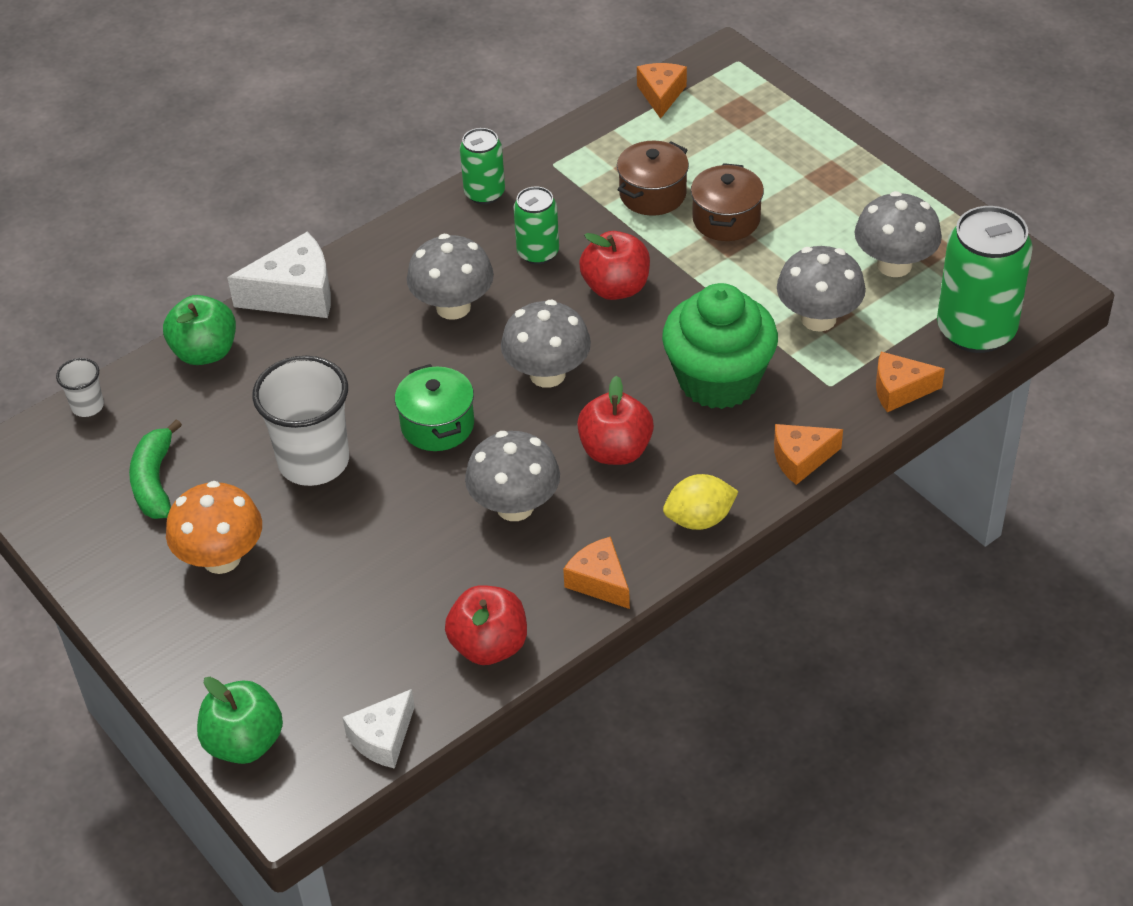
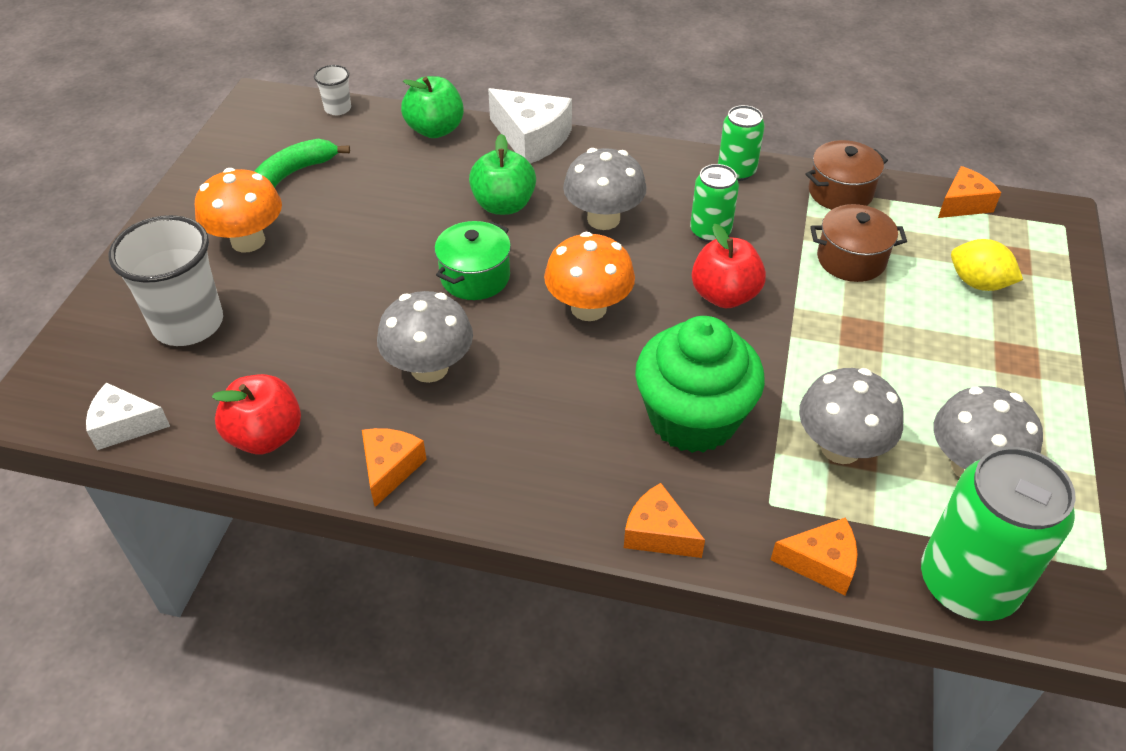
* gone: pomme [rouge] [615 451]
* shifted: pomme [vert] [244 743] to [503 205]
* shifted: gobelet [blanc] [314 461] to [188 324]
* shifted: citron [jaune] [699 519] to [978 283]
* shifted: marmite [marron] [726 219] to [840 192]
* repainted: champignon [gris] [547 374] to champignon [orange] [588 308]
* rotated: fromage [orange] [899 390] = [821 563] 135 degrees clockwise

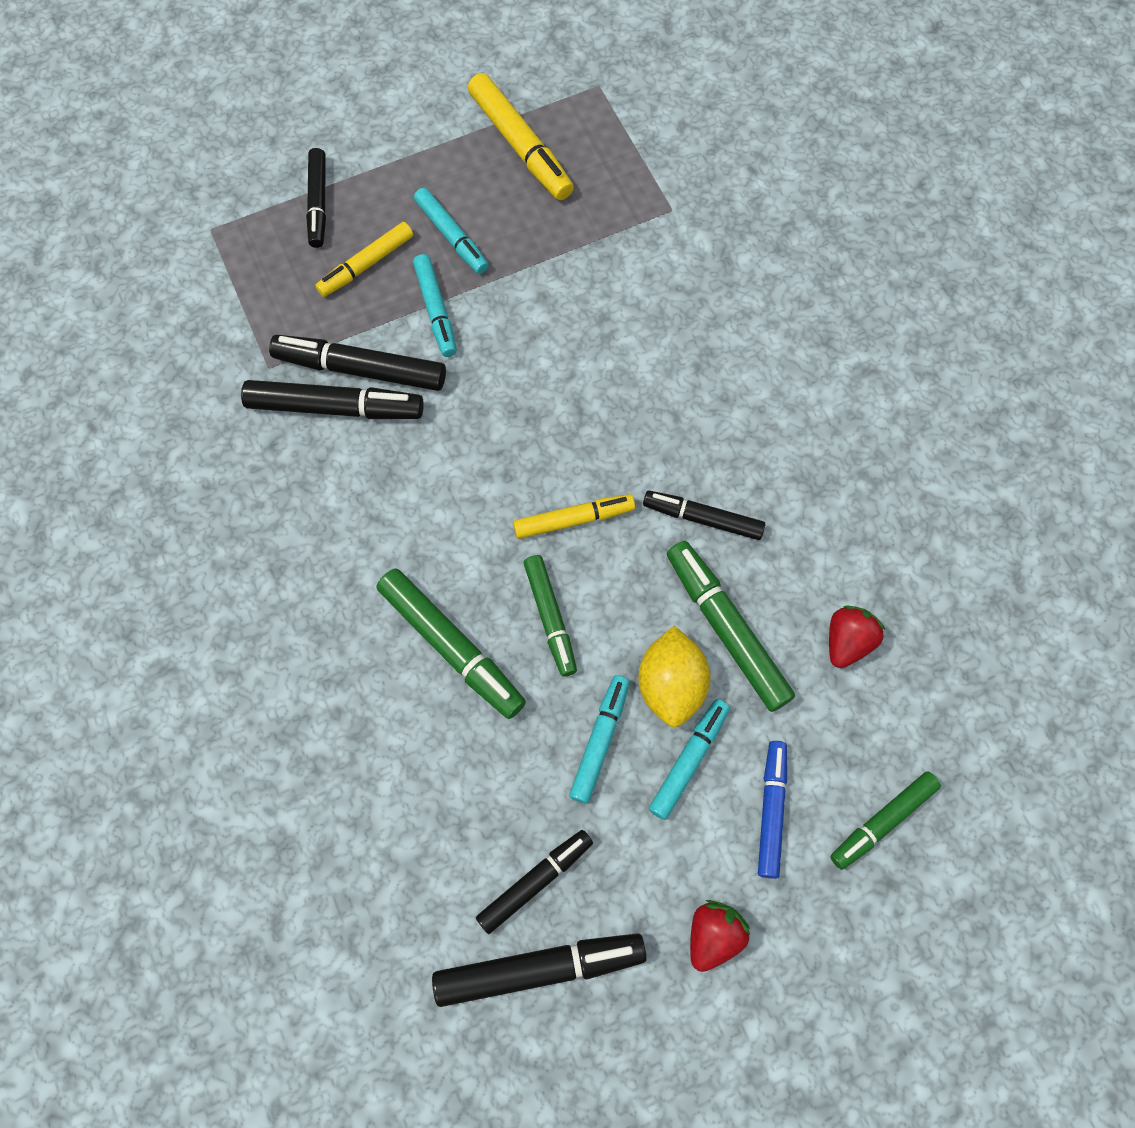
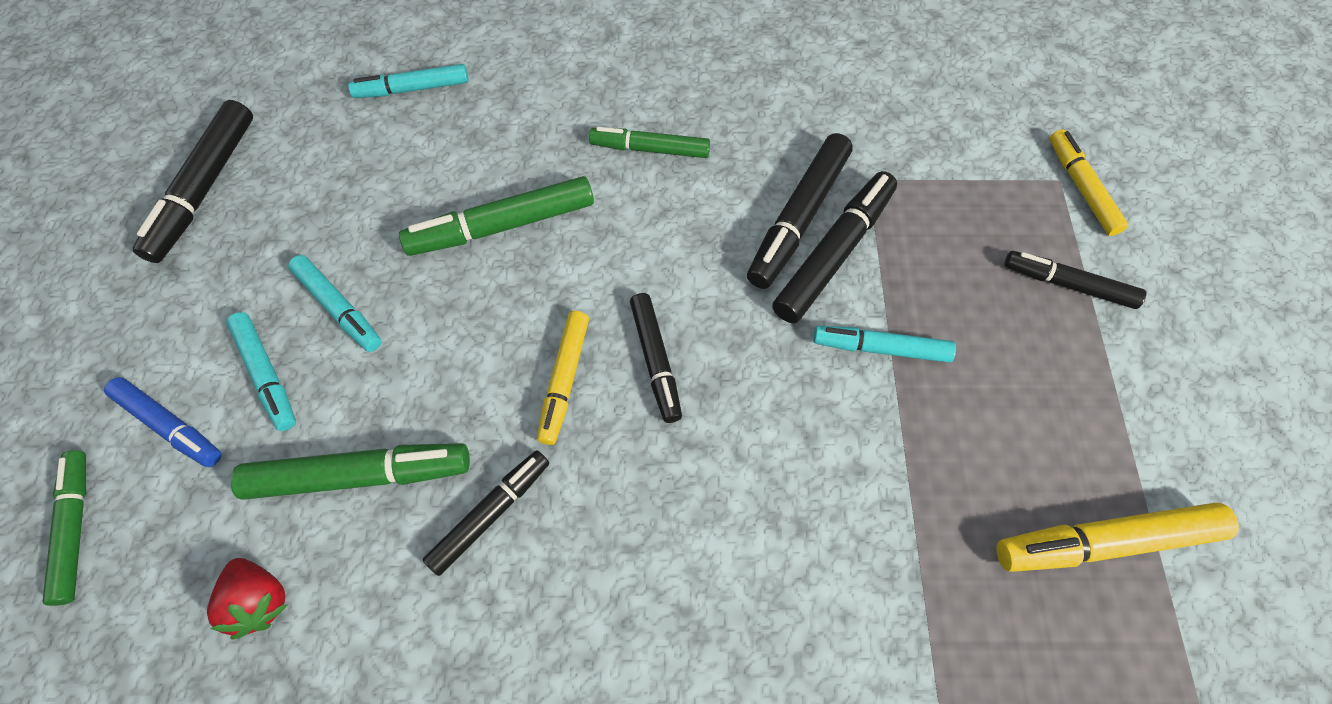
* gone: citron [jaune] [671 685]
* gone: fraise [rouge] [713 935]
* shifted: feutre [jaune] [366 265] to [1081 188]
* shifted: feutre [turquoise] [452 236] to [412 89]
* shifted: feutre [noir] [535 881] to [655 361]
* shifted: feutre [vert] [550 618] to [650 149]

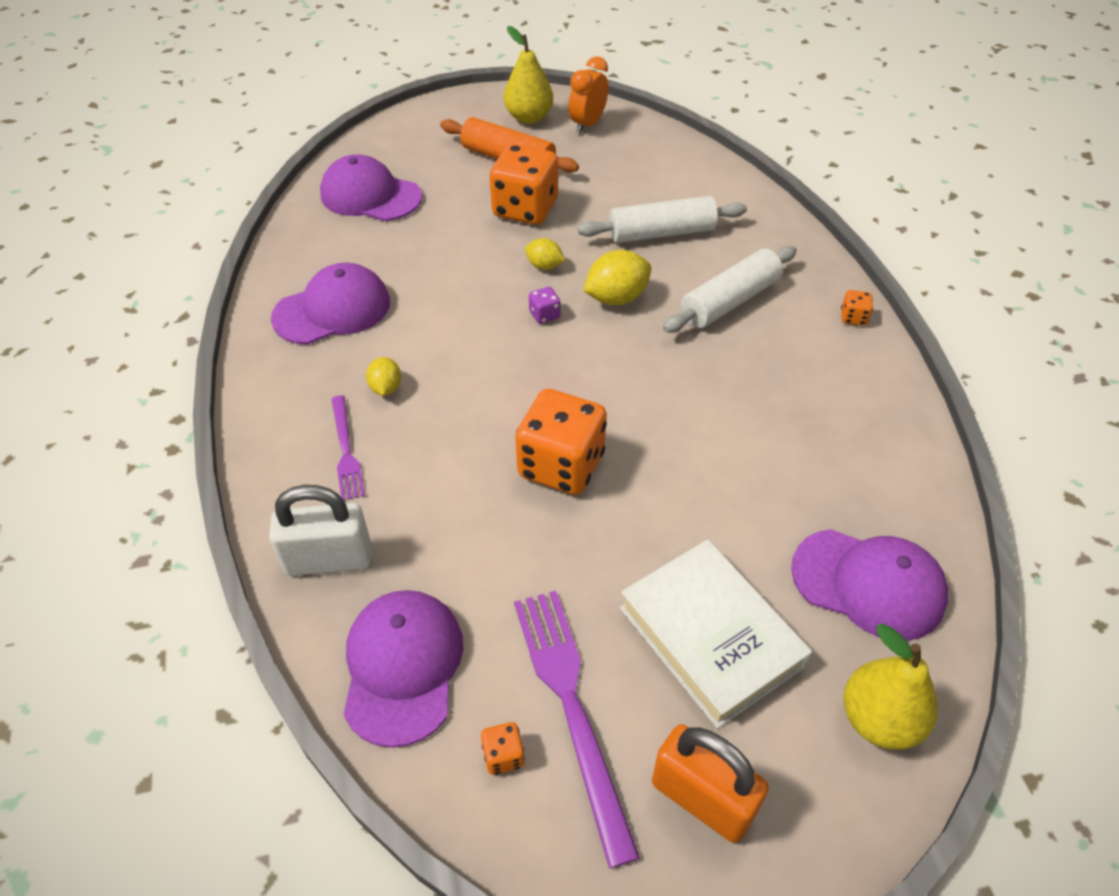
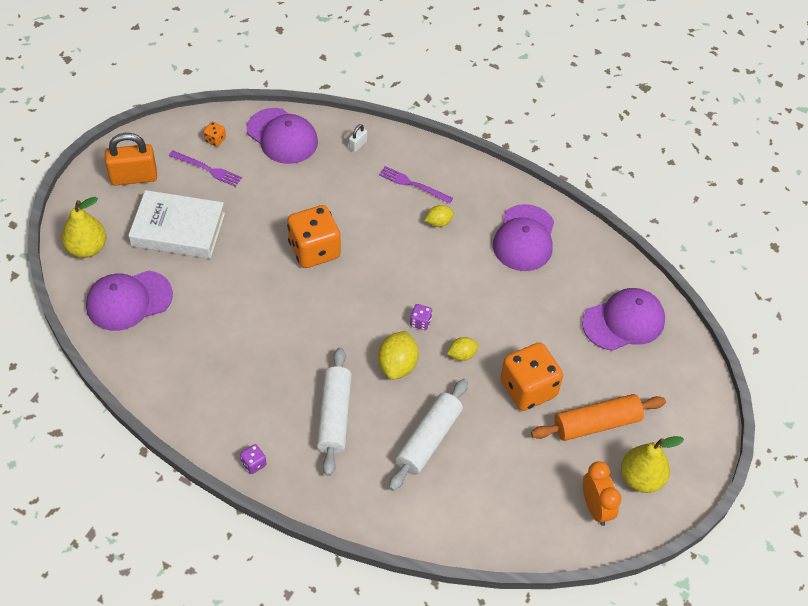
* repainted: dé [orange] [853 318] to dé [violet] [253 464]
* rotated: citron [jaune] [386 388] = [438 222] 60 degrees counterclockwise
* scaled: cadenas [blanc] [329 559] = [358 145] x0.45
* scaled: fourchette [violet] [571 707] = [207 169] x0.58

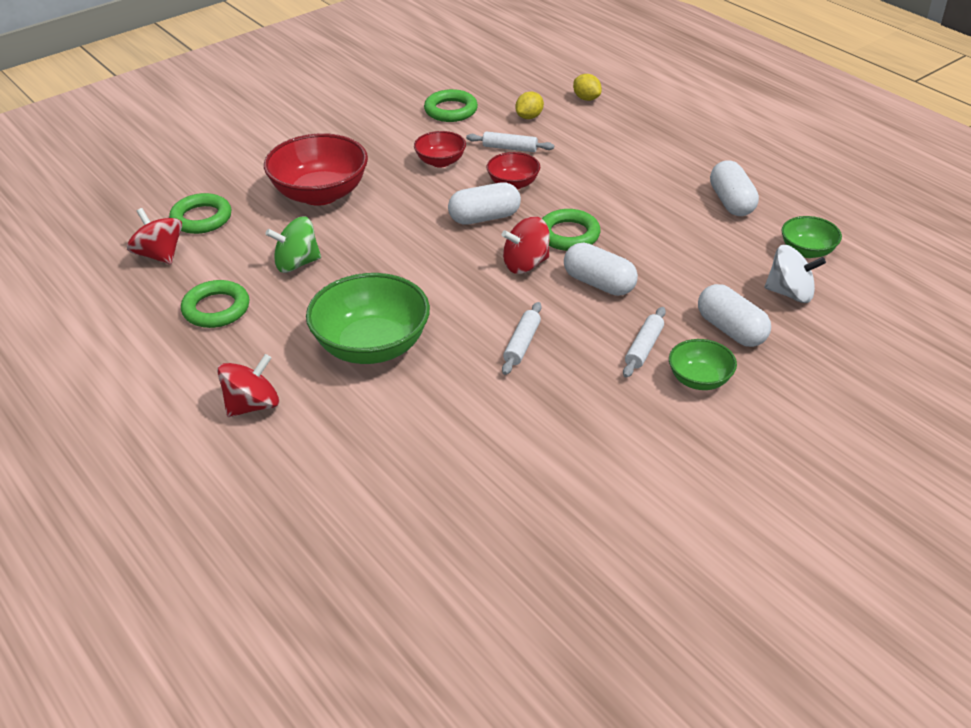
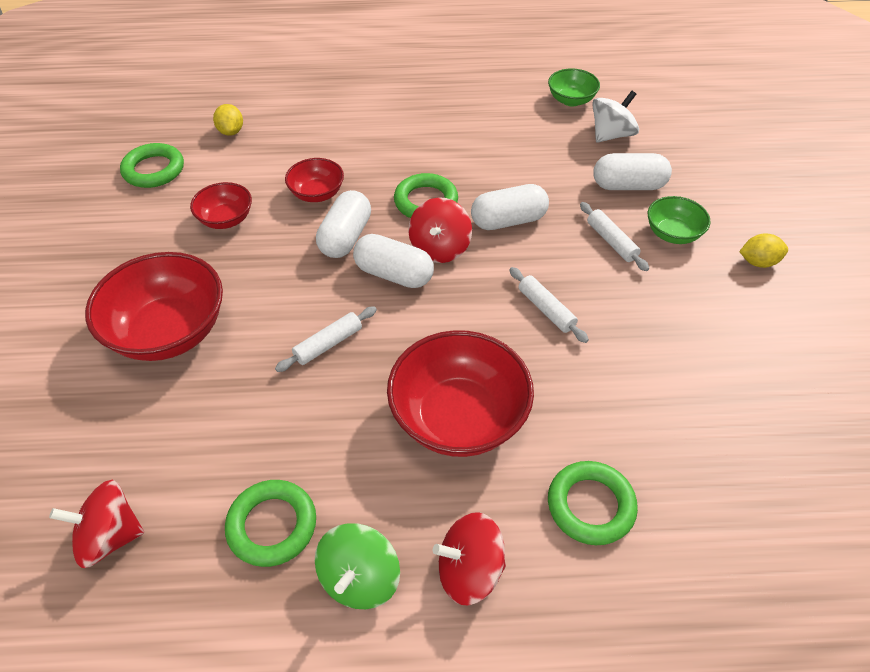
* shifted: anneau [vert] [201 218] to [590 506]
* shifted: toupie [vert] [297 263] to [359 579]
* shifted: rouleau à pâtisserie [blanc] [510 148] to [328 344]
* shifted: citron [jaune] [586 98] to [758 262]
* shifted: gélule [blanc] [731 202] to [394 274]
* repainted: bol [vert] [371 346] to bol [rouge] [458 417]
* rotated: toupie [rouge] [252 405] = [469 570] 90 degrees counterclockwise

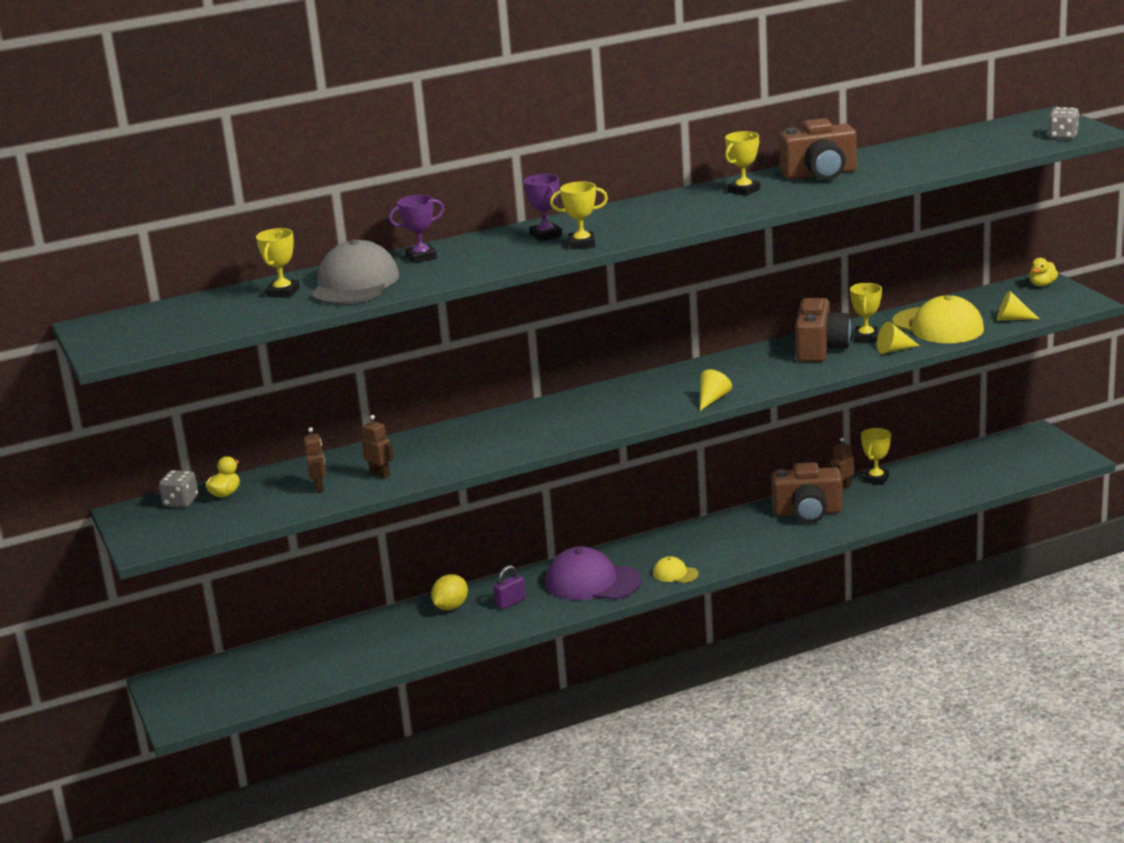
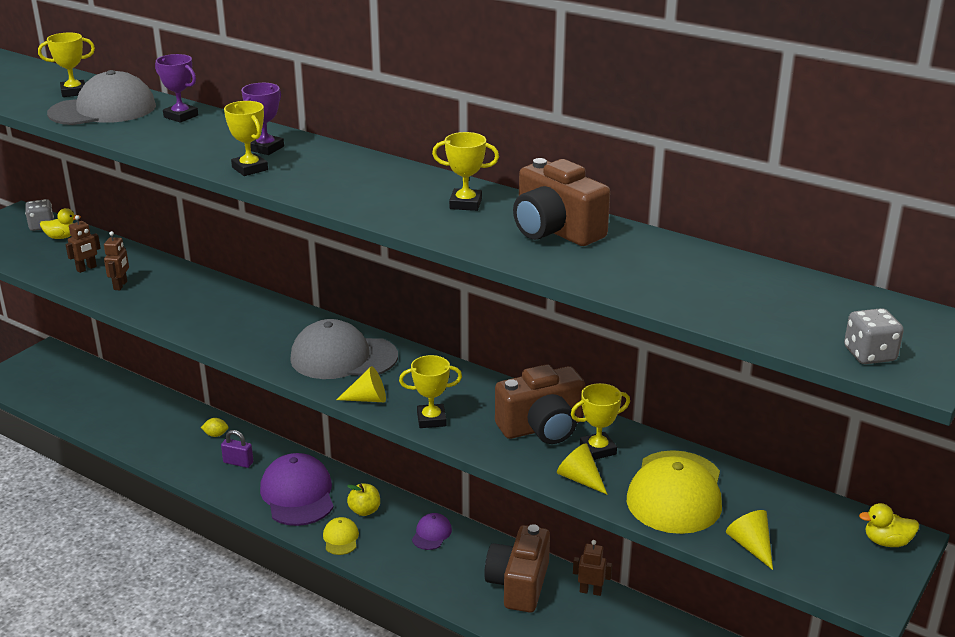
* new: casquette [gris] [343 357]
* new: pomme [jaune] [364 511]
* new: casquette [violet] [431 534]
* shifted: trophée [jaune] [876 479] to [431 419]
* rotated: appareil photo [marron] [807 513] = [519 584] 45 degrees clockwise
* scaled: citron [jaune] [451 607] = [216 435] x0.60

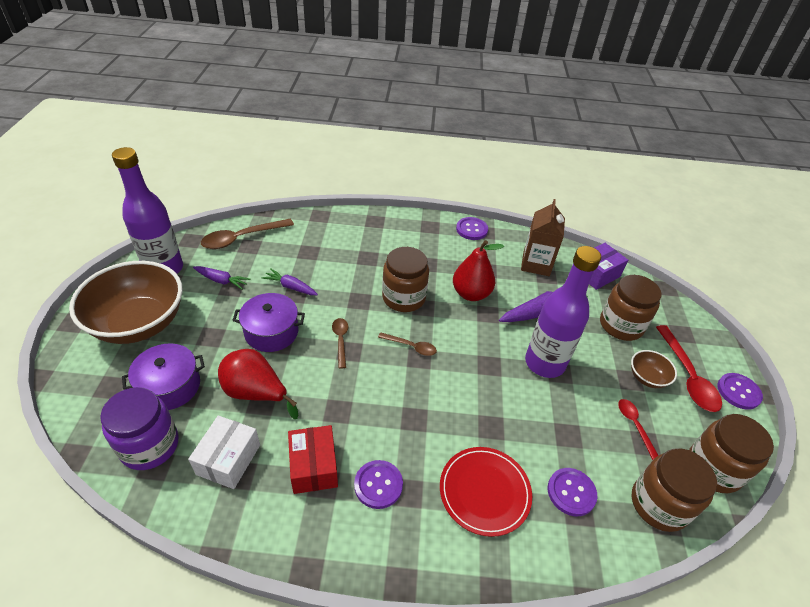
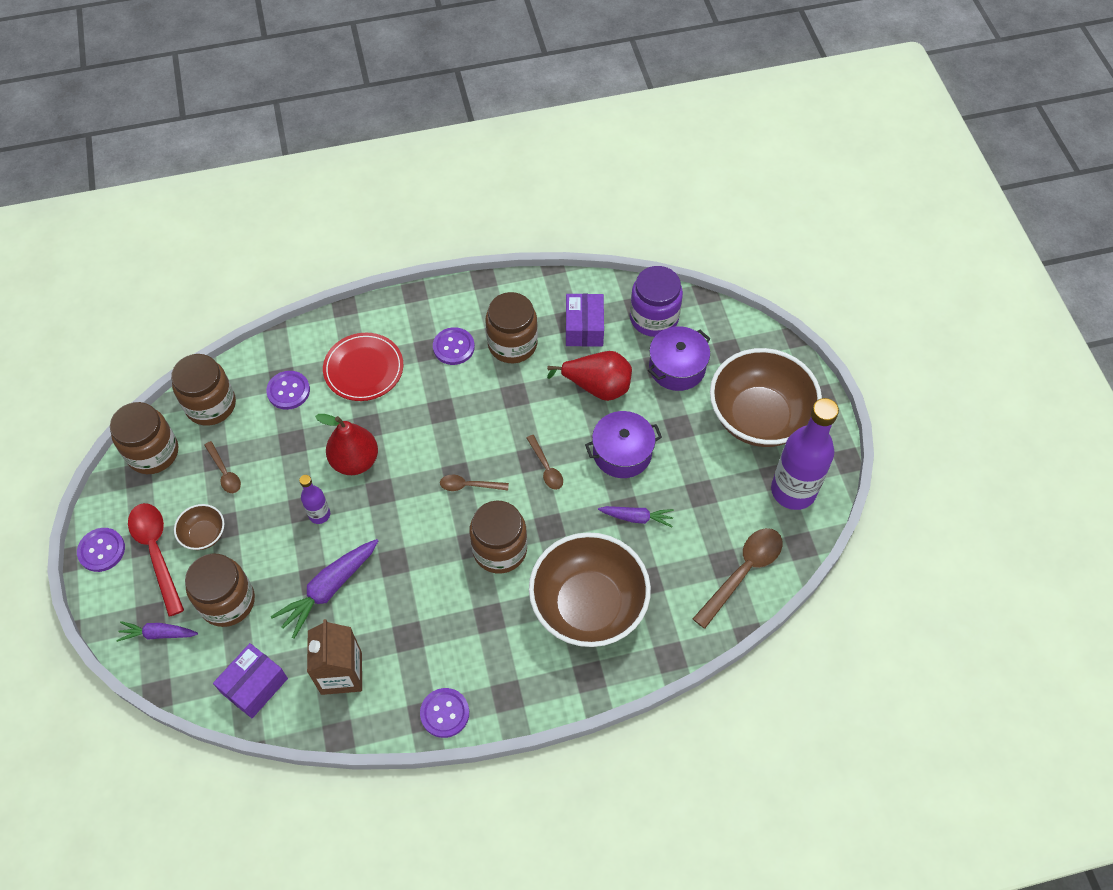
* new: bol [marron] [588 605]
* shifted: carotte [violet] [221 281] to [158 634]
* shifted: poire [rouge] [471 294] to [355 461]
* swapped: boîte [rouge] [314 466] to bocal [marron] [512 344]
* repainted: boîte [blanc] [228 459] to boîte [violet] [584 328]
* repainted: cuillère [rouge] [634 425] to cuillère [marron] [225 473]
* scaled: bouteille [violet] [544 363] = [319 514] x0.47

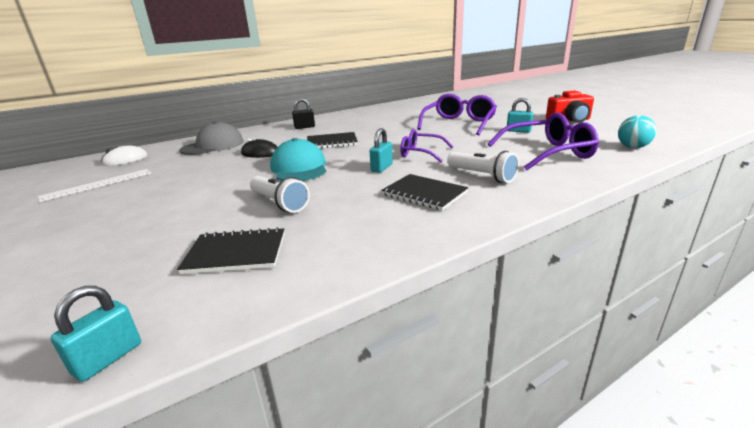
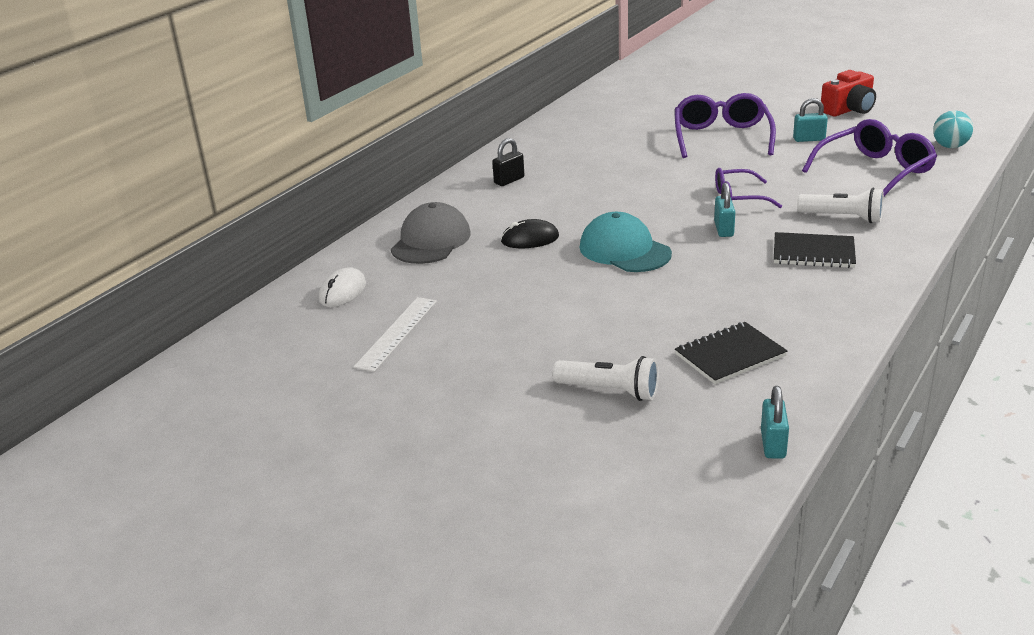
* gone: carnet [noir] [332 142]
* shifted: lampe de poche [blanc] [279 203] to [610 391]

